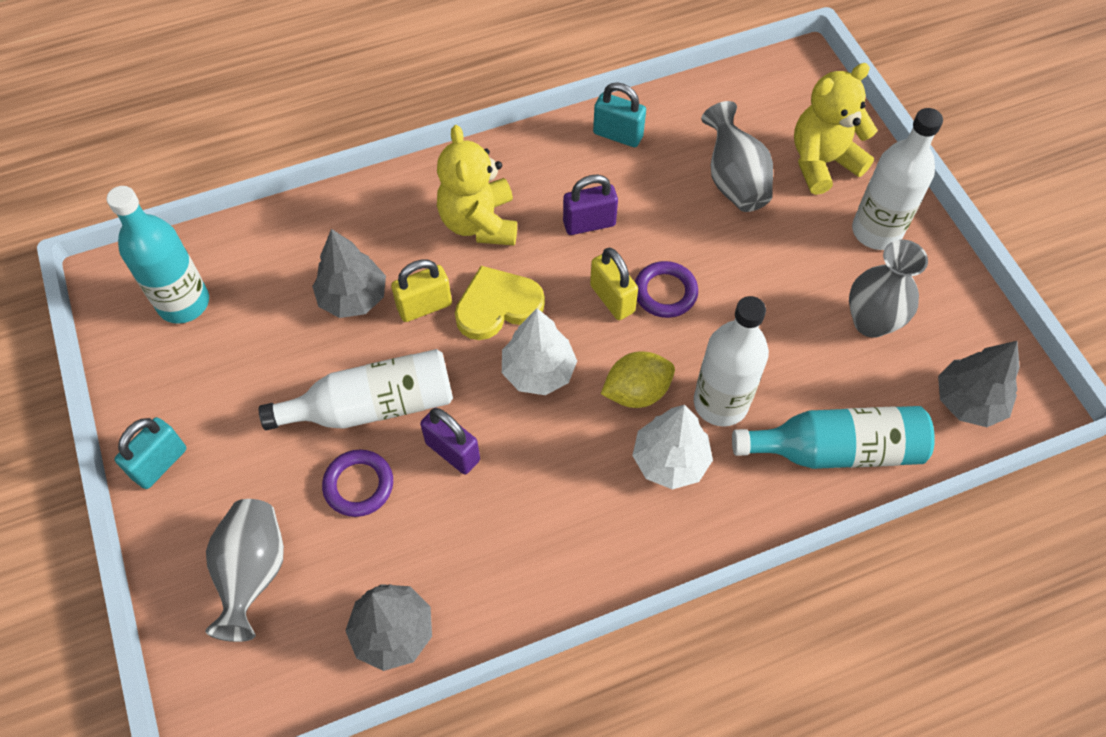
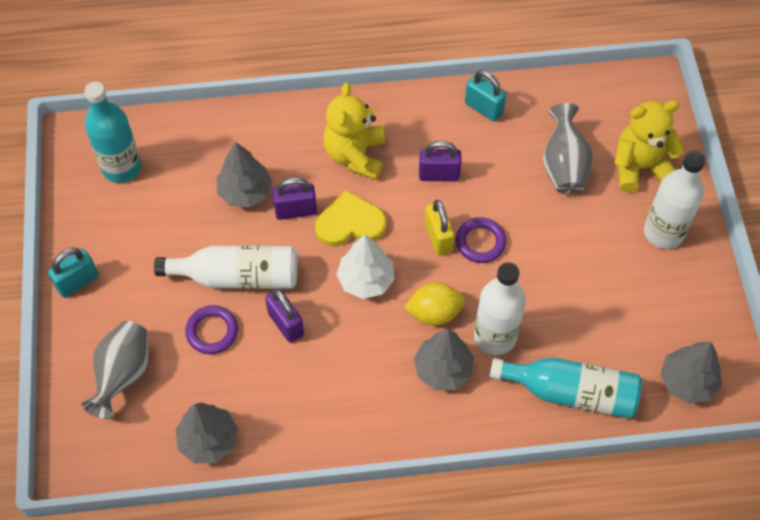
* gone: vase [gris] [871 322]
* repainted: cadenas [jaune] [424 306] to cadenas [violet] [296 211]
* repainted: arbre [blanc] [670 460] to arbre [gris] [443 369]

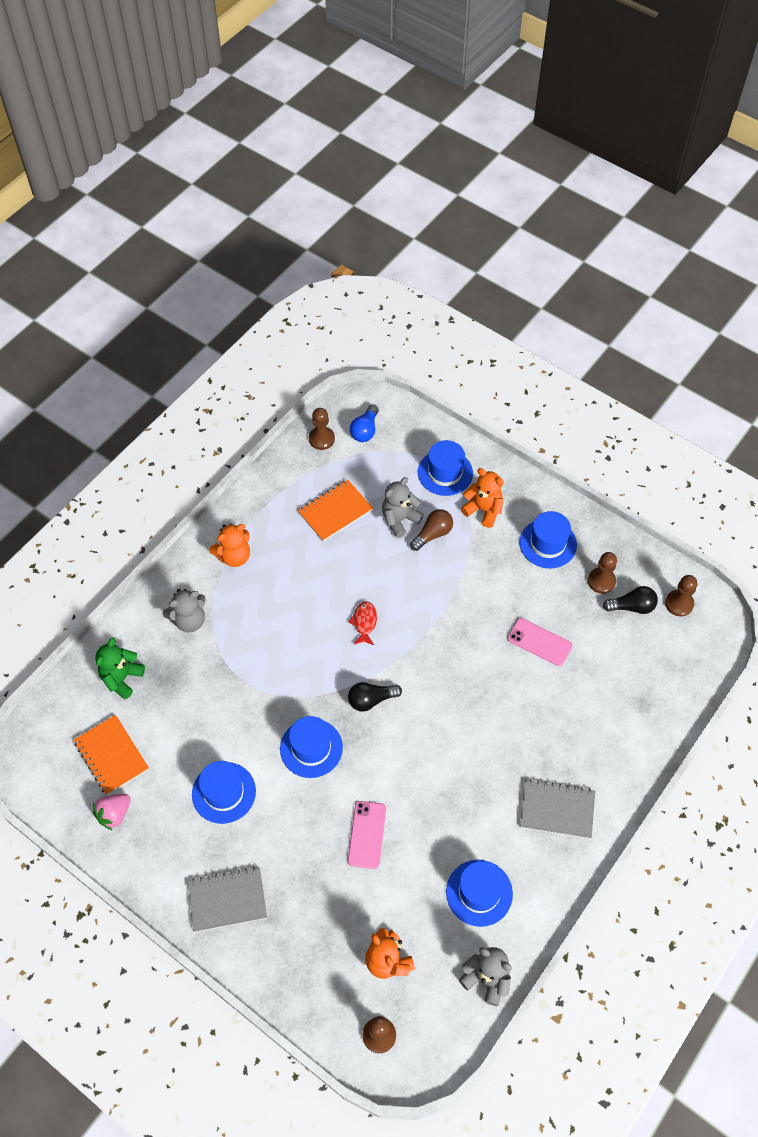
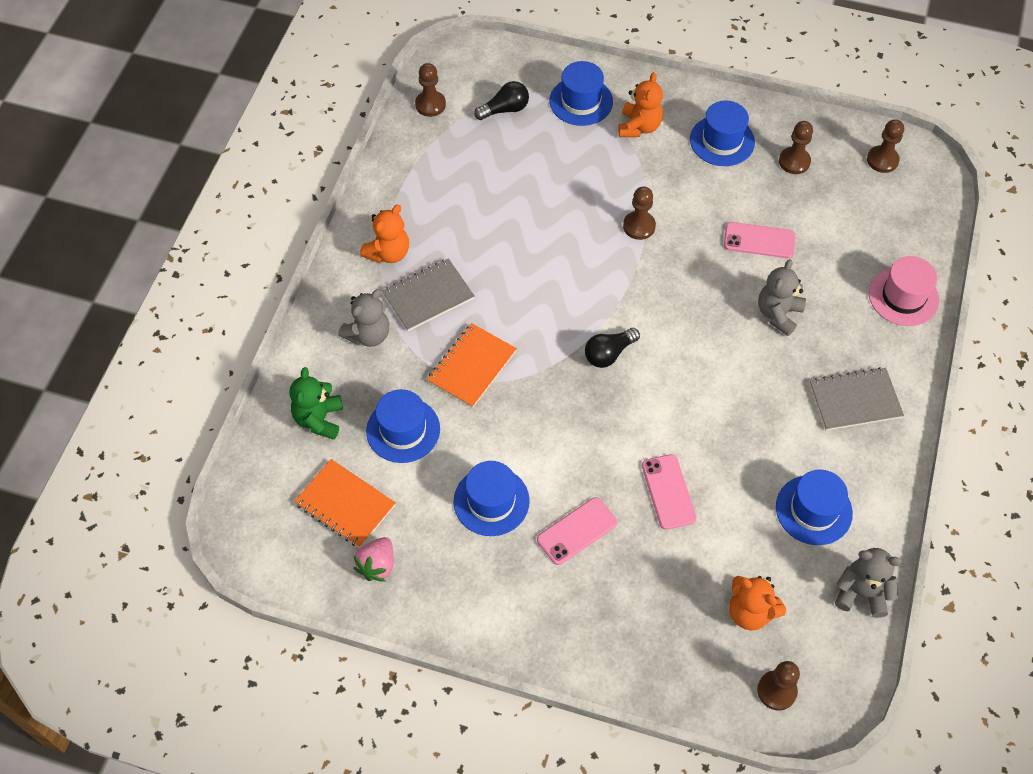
* gone: poisson [rouge] [364 622]
* gone: ampoule [bleu] [365 430]
* gone: ampoule [marron] [432 534]
* new: téléphone [rose] [577 531]
* new: pion [marron] [639 226]
* new: chapeau [rose] [903 297]
* shifted: carnet [gris] [227 900] to [428 296]
* shifted: chapeau [bleu] [311 748] to [403 430]
* shifted: carnet [orange] [335 511] to [472 366]
* shifted: ours en peluche [gris] [399 519] to [778 314]
* shifted: ampoule [noir] [632 606] to [505 109]
* rotated: ours en peluche [orange] [483 510] = [639 127] 90 degrees clockwise

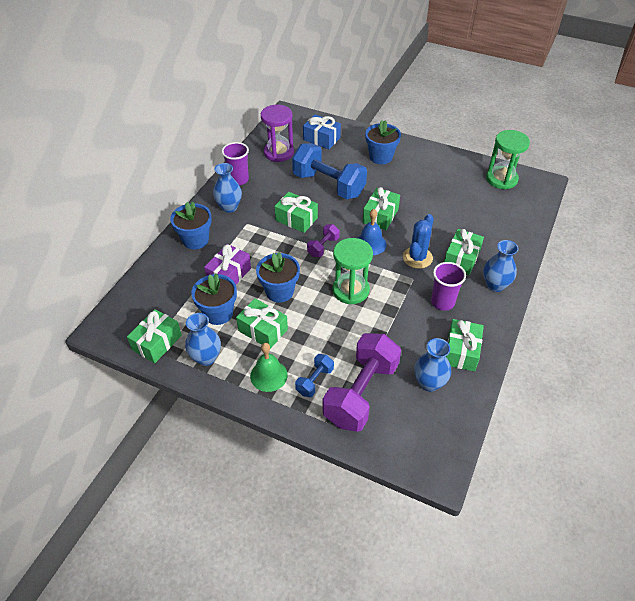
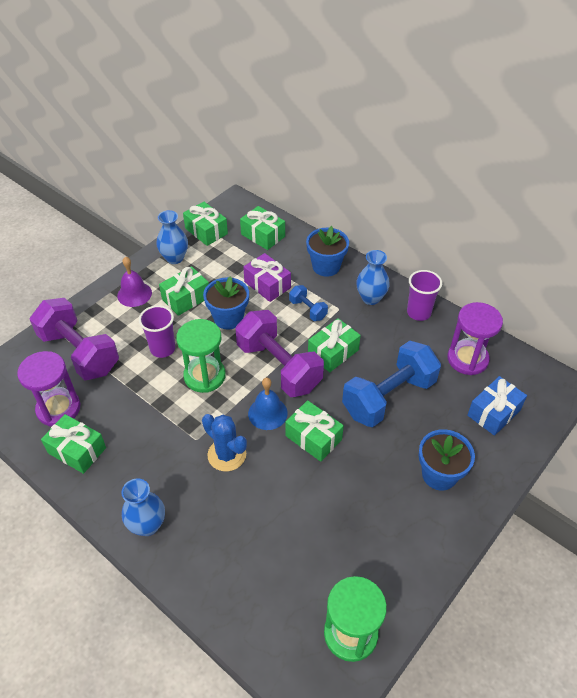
* gone: pot de fleurs [bleu] [218 313]
* shifted: haltère [bleu] [314 381] to [308 310]
* shifted: gobelet [violet] [442 302] to [162 349]
* shifted: cadeau [vert] [461 258] to [263 235]
* swapped: vase [bleu] [429 383] to sablier [violet] [58 409]
* repainted: cloche [vert] [268 375] to cloche [violet] [134 294]
* scaled: haltère [violet] [323 247] = [279 367] x2.14

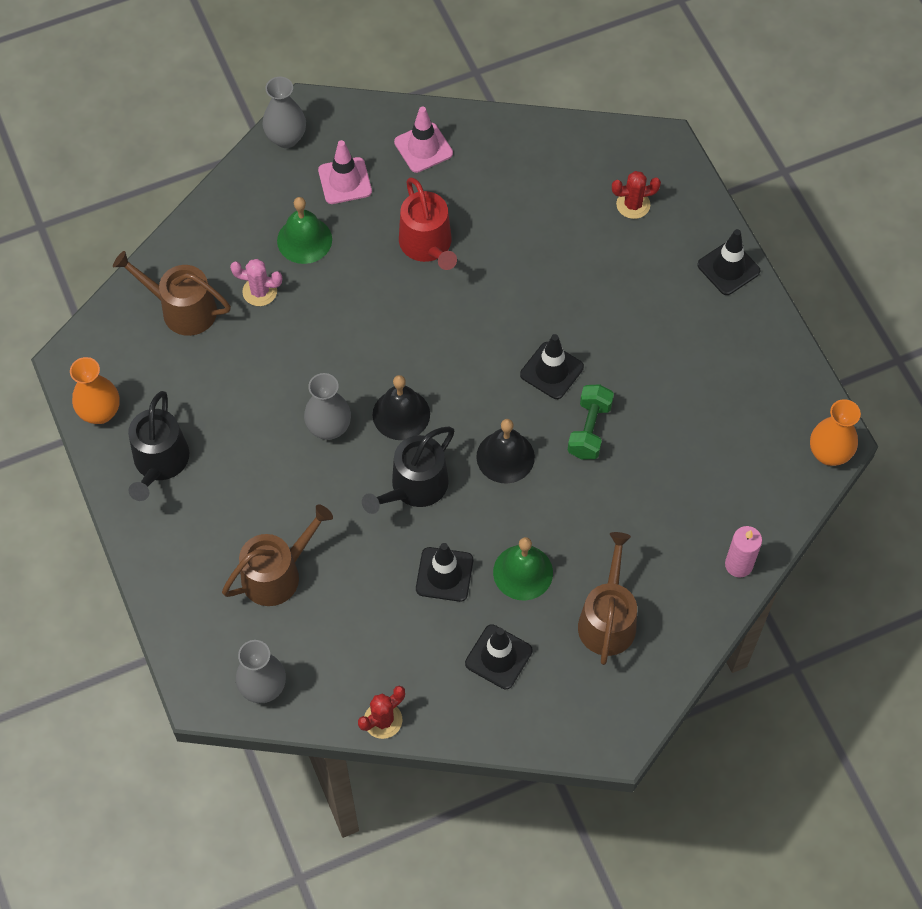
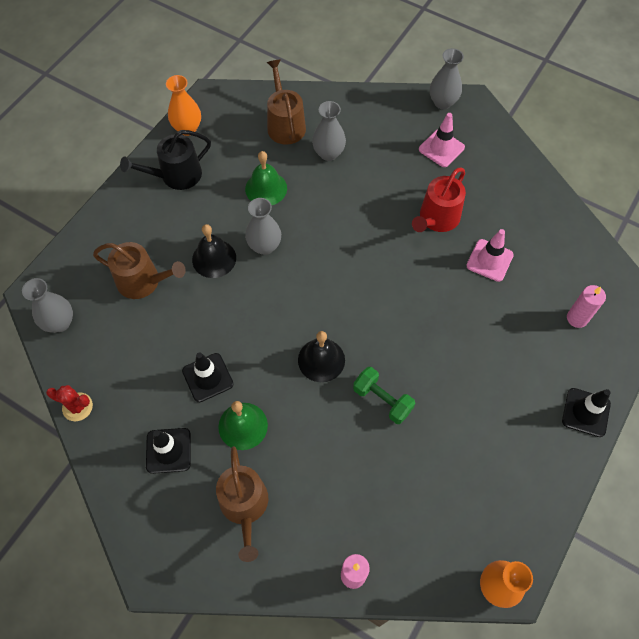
* gone: arrosoir [noir] [414 487]
* gone: cône de chantier [noir] [551 371]
* shifted: cloche [vert] [304 240] to [266 188]
* shifted: cloche [noir] [401 414] to [214 258]
* shifted: cône de chantier [rose] [423 148] to [489 260]
* swapped: cactus [rose] [260 291] to vase [gris] [328 153]
* swapped: cactus [rouge] [633 205] to bougie [rose] [577 318]
* rotated: haltère [vert] [589 430] = [382 400] 60 degrees clockwise
* rotated: arrosoir [marron] [608 619] = [245 506] 105 degrees clockwise

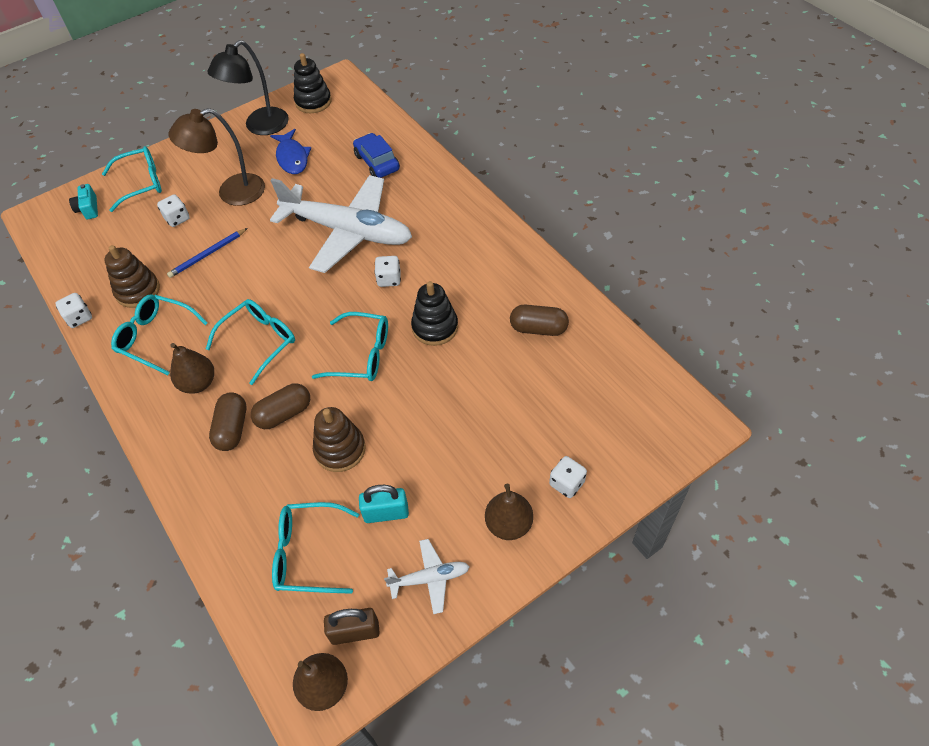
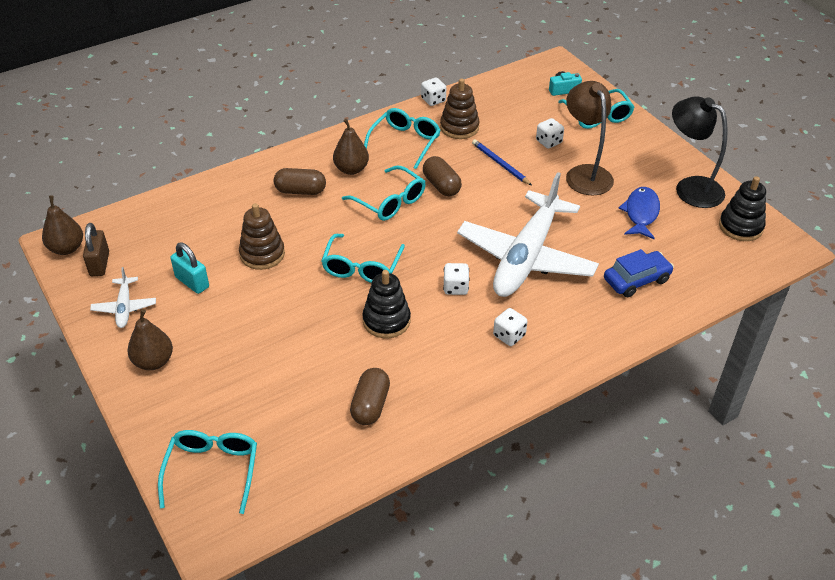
* shifted: gélule [marron] [284 414] to [441 185]
* shifted: lunettes [turquoise] [307 553] to [212 470]
* shifted: dé [blanc] [567 483] to [509 336]
* rotated: poisson [bleu] [292 157] = [641 213] 120 degrees clockwise
* rotated: cadenas [turquoise] [386 513] = [192 282] 45 degrees counterclockwise

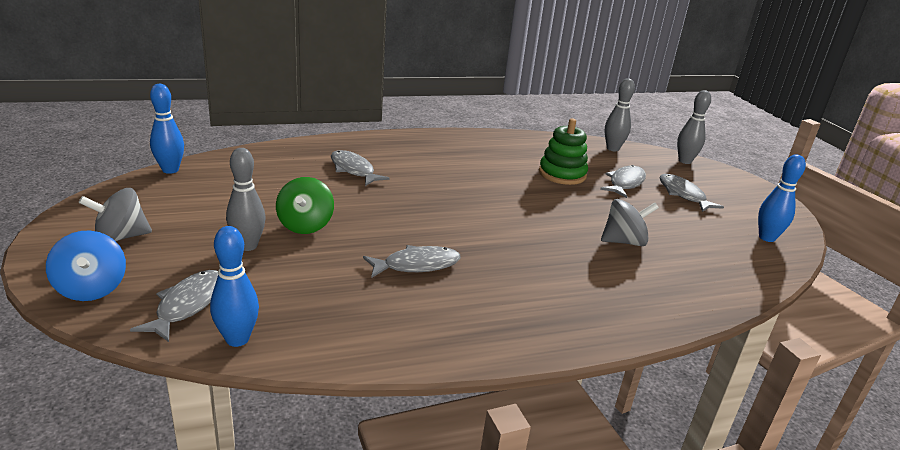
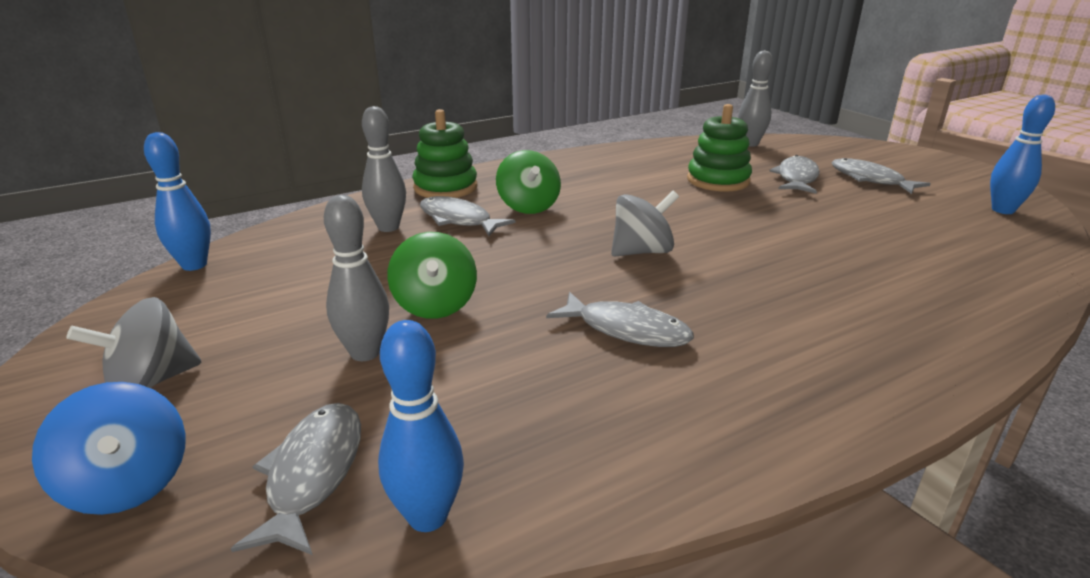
* new: jouet à empiler [vert] [445 187]
* new: toupie [vert] [528 206]
* shifted: toupie [gris] [624 241] to [641 252]
* shifted: quille [gris] [684 161] to [388 227]
* rotated: poisson [gris] [417 265] = [626 330] 60 degrees clockwise

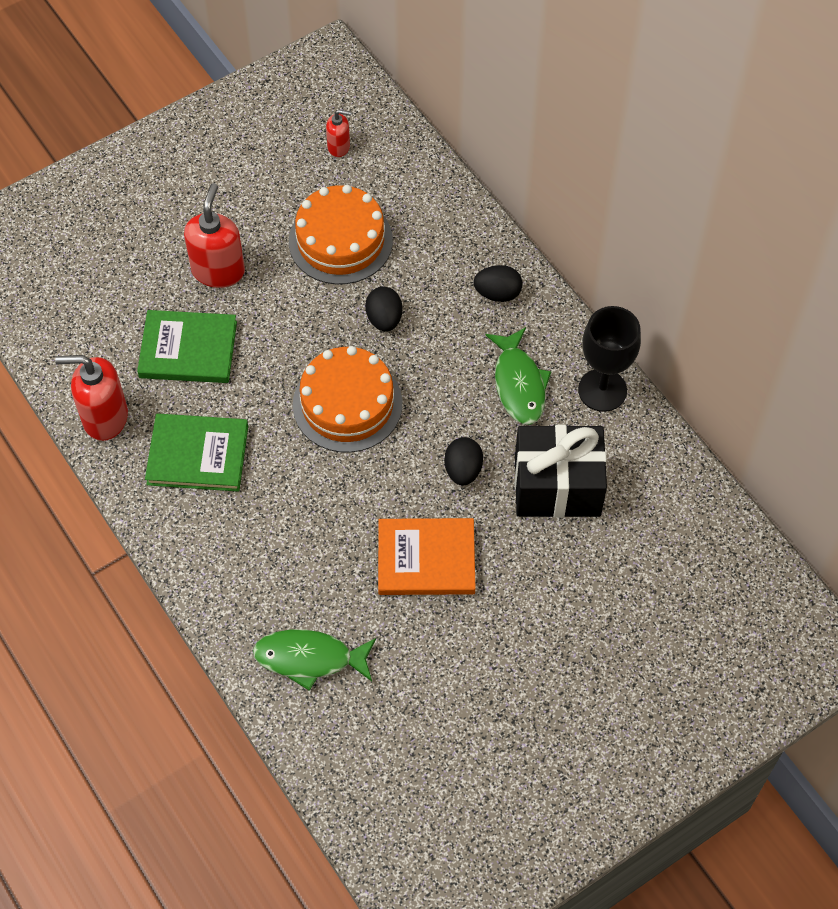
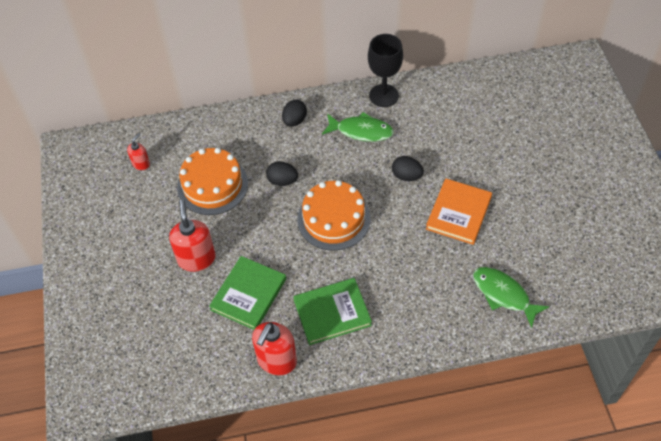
* gone: cadeau [noir] [557 486]
* rotated: livre [vert] [198 455] = [332 313] 45 degrees clockwise
* rotated: distributeur de savon [rouge] [218 270] = [196 258] 45 degrees clockwise
* rotated: poisson [vert] [309 658] = [503 294] 105 degrees clockwise

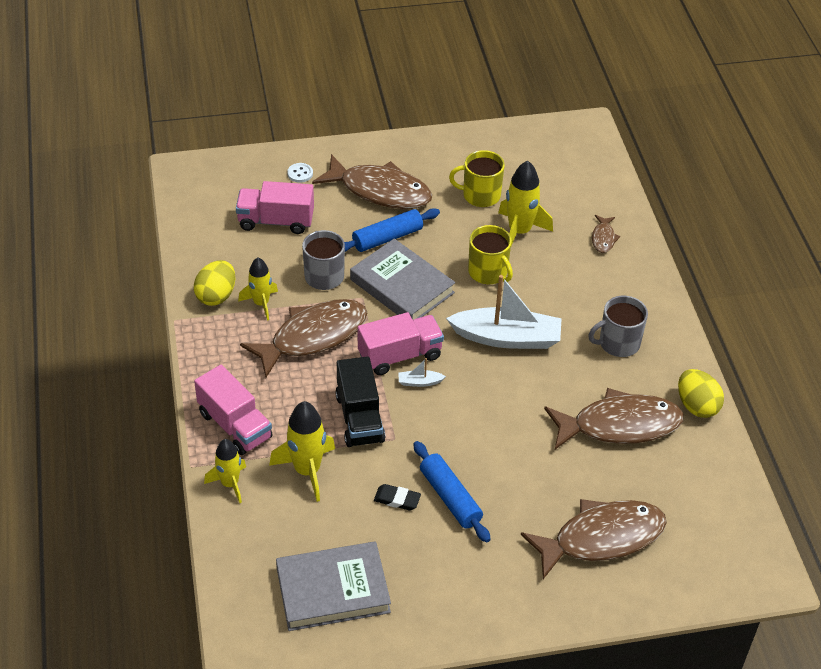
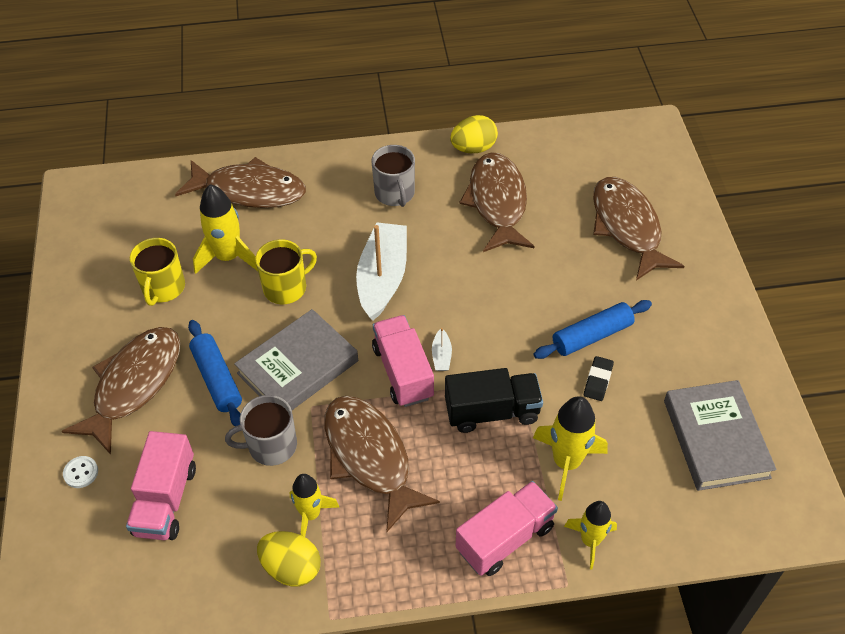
* scaled: poisson [marron] [603 238] = [250 191] x2.27

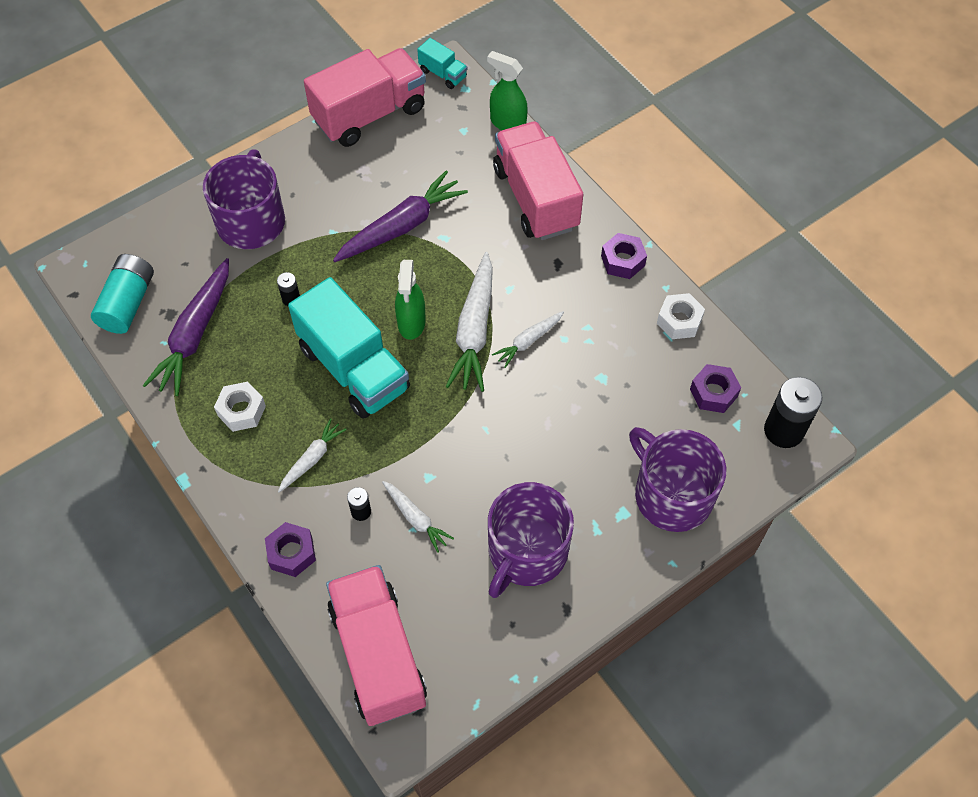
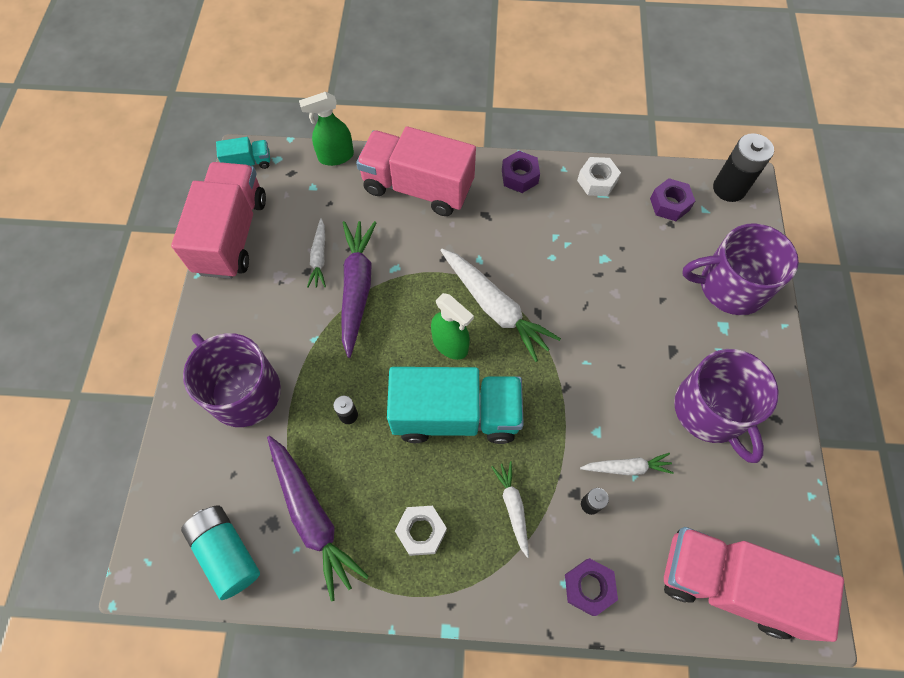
* shifted: carotte [blanc] [528 341] to [319 257]

